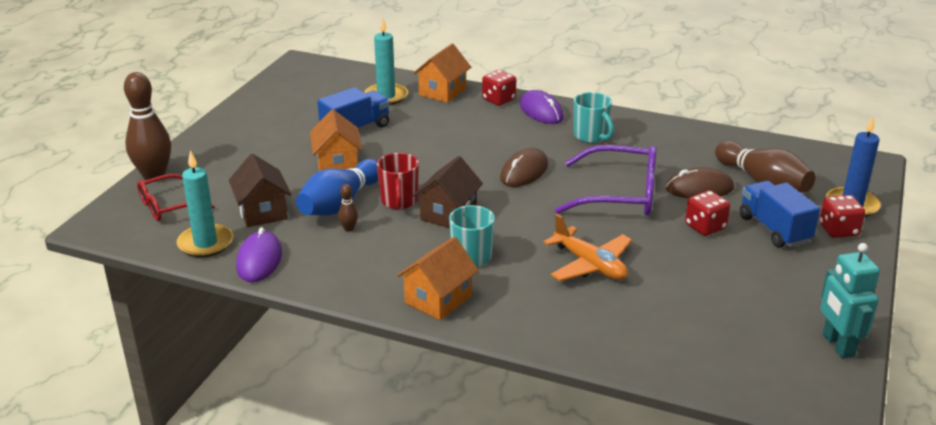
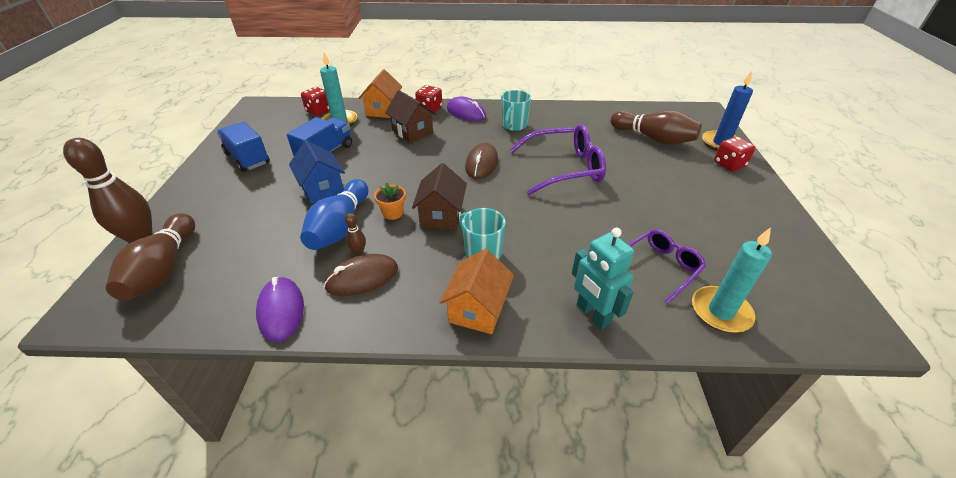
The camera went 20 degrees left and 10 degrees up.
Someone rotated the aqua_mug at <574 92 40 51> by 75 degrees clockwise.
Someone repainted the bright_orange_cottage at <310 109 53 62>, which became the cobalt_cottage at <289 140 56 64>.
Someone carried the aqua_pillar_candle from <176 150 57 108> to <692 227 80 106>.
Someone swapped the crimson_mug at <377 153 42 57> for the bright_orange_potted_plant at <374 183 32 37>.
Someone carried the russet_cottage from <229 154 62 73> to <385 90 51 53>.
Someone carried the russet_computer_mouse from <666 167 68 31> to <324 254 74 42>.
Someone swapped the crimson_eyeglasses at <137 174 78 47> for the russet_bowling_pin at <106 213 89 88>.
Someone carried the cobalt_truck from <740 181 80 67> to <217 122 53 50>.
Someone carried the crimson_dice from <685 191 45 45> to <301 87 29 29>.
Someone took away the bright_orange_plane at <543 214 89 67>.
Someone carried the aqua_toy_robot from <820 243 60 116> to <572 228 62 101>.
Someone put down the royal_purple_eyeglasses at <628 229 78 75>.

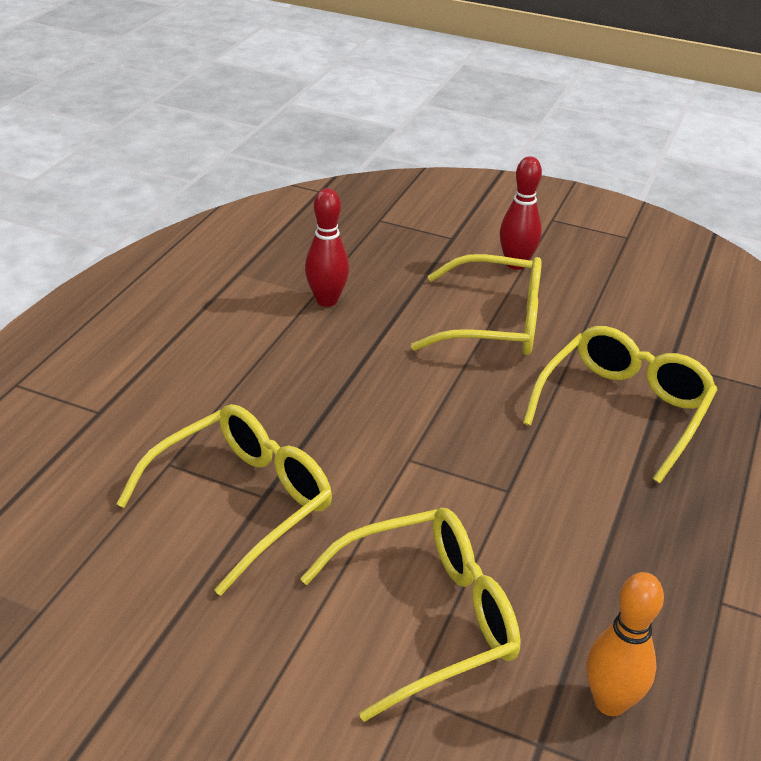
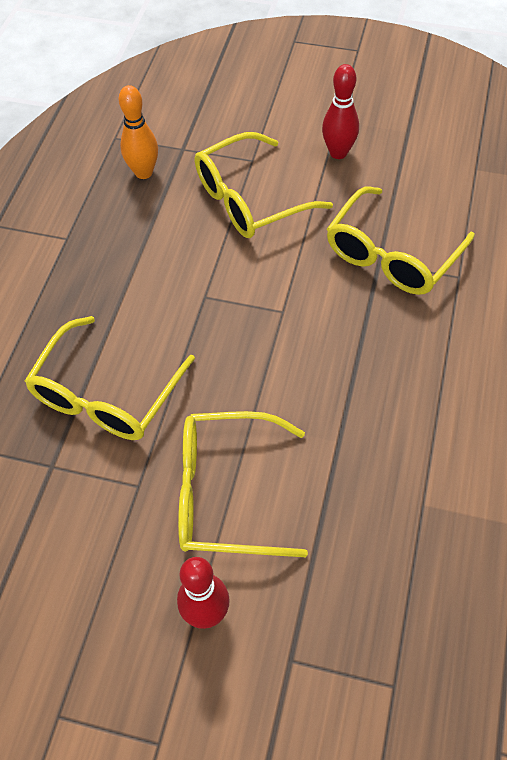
The camera went 175 degrees right and 20 degrees up.
Someone carried the crimson_bowling_pin from <305 188 44 119> to <322 64 37 95>.

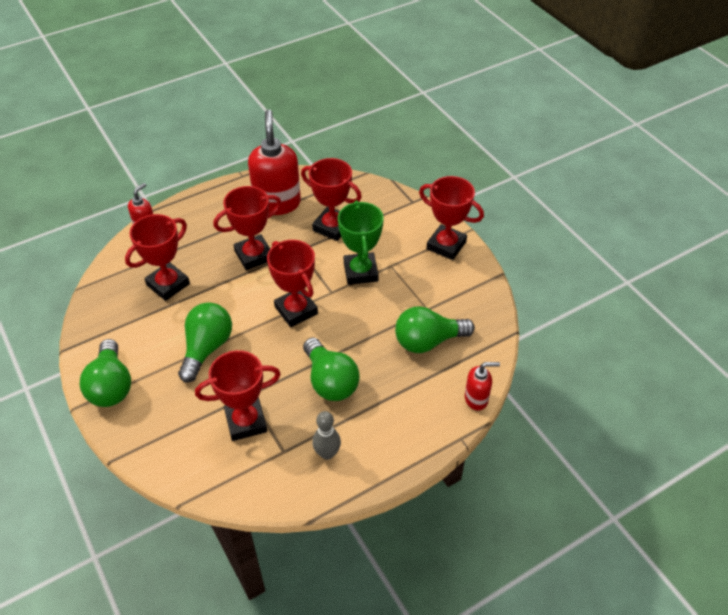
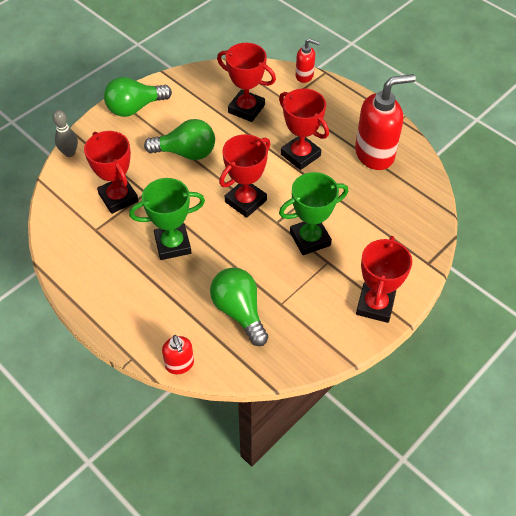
The camera went 75 degrees right and 5 degrees up.
Someone took away the crimson_prize_cup at <301 158 61 83>.
Someone swapped the green_light_bulb at <303 338 57 63> for the green_prize_cup at <129 178 76 82>.
Someone carried the gray_bowling_pin from <312 411 29 49> to <52 110 26 47>.

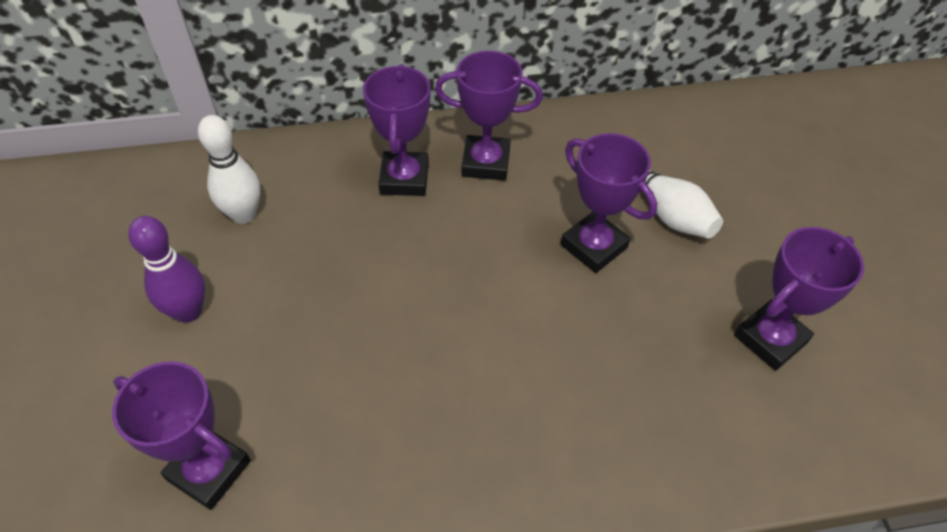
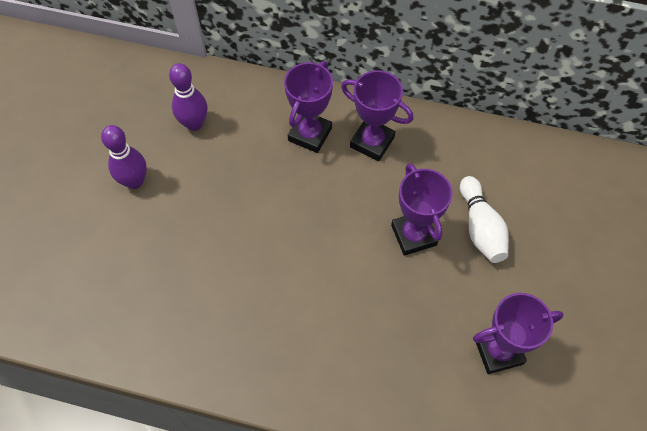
The camera went 25 degrees right and 10 degrees up.
Someone repainted the white_bowling_pin at <198 115 62 109>, which became the royal_purple_bowling_pin at <169 63 39 68>.
Someone took away the royal_purple_prize_cup at <112 361 139 149>.

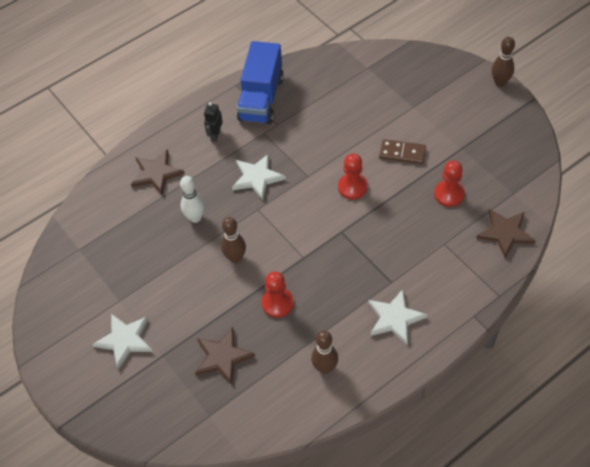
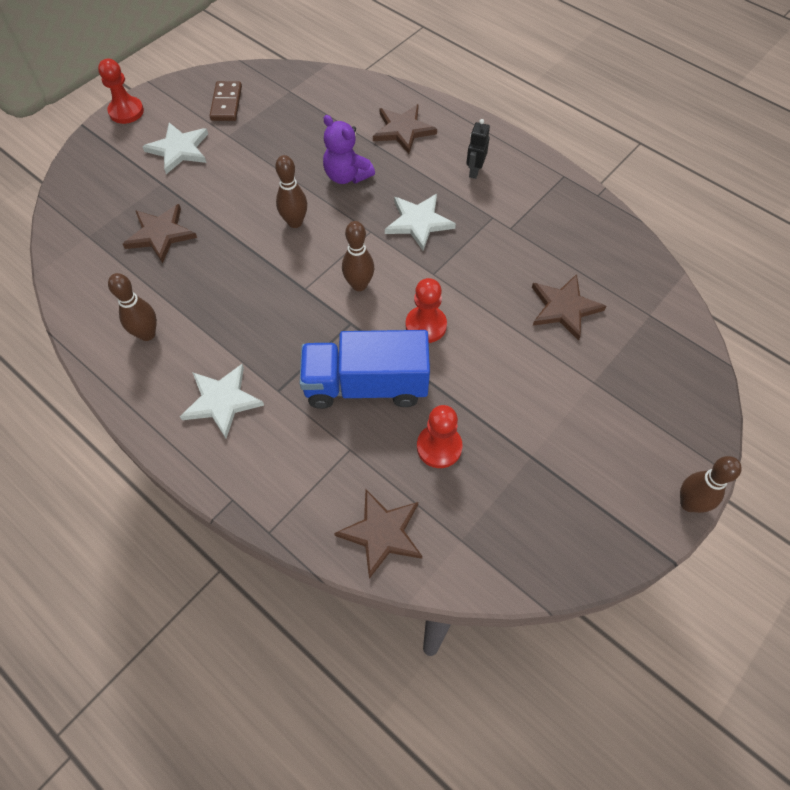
The camera went 75 degrees right and 5 degrees up.
Someone carried the cobalt_truck from <237 41 47 83> to <300 330 130 79>.
Someone rotated the black_toy_robot at <204 102 19 40> by 75 degrees counterclockwise.
Someone carried the russet_domino_tile from <379 139 47 25> to <210 81 32 40>.
Someone swapped the white_bowling_pin at <180 176 25 47> for the royal_purple_teddy at <323 115 52 69>.
Someone carried the crimson_game_pawn from <262 271 32 47> to <98 59 46 65>.
Someone put down the russet_bowling_pin at <342 221 32 70>.
Someone put down the russet_star_shape at <532 274 74 67>.

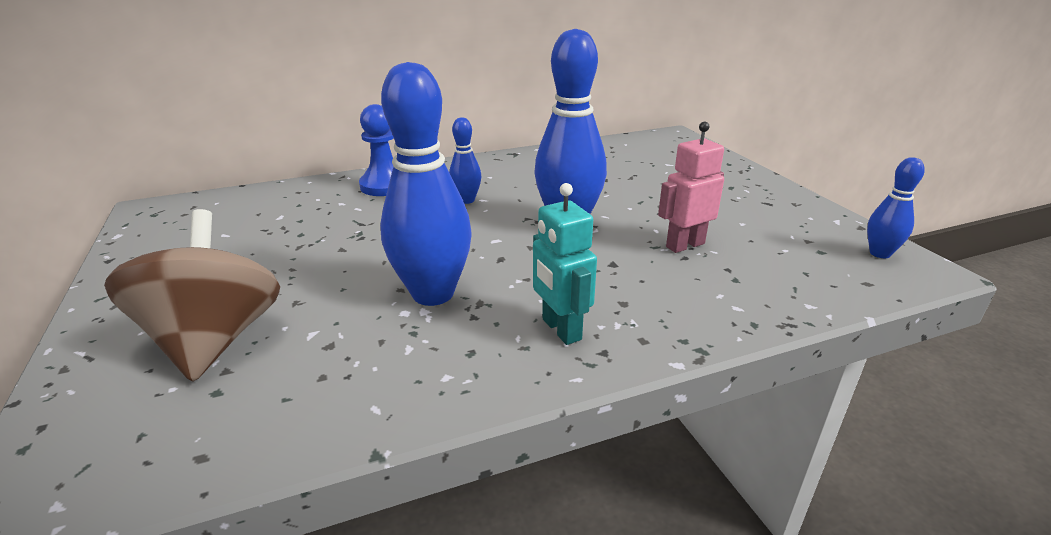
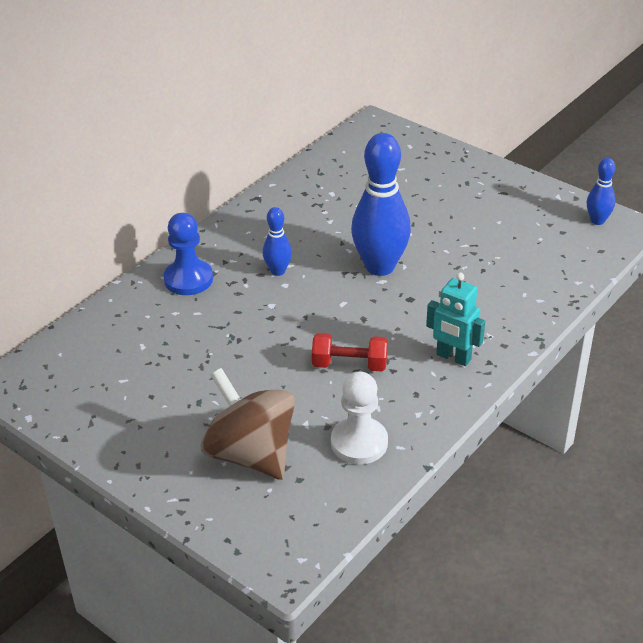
The camera went 30 degrees left and 10 degrees up.
Someone swapped the cobalt_bowling_pin at <380 62 92 244> for the crimson_dumbbell at <312 333 76 39>.
Someone took away the pink_toy_robot at <658 122 66 131>.
Someone put down the white_game_pawn at <331 372 57 92>.

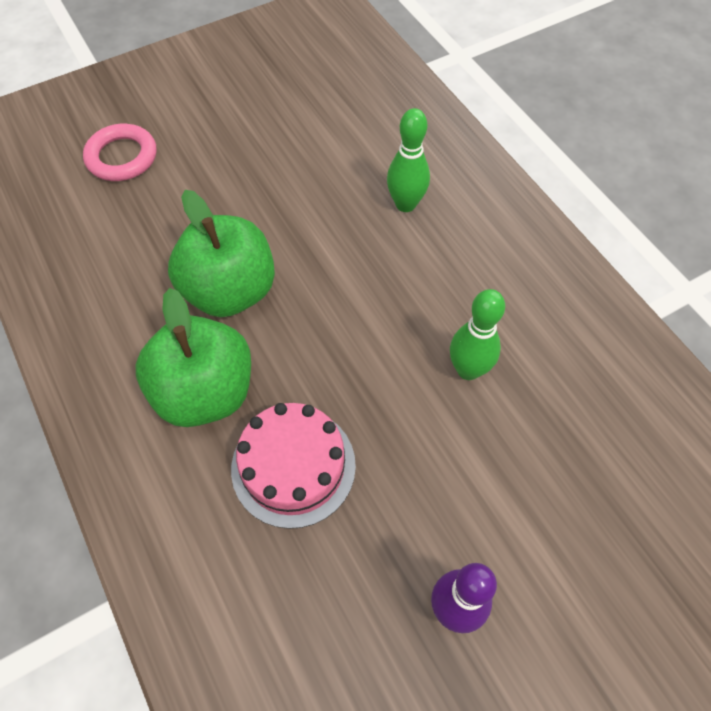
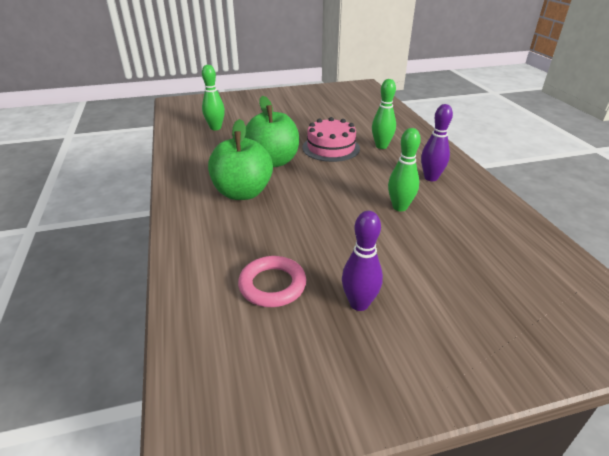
The camera went 15 degrees right and 25 degrees down.
Someone carried the pink_ring from <83 124 74 57> to <238 256 68 51>.
Someone carried the pink_gateau from <231 403 125 126> to <303 117 57 45>.
Someone put down the green_bowling_pin at <202 65 23 65>.
Someone put down the royal_purple_bowling_pin at <421 104 32 77>.

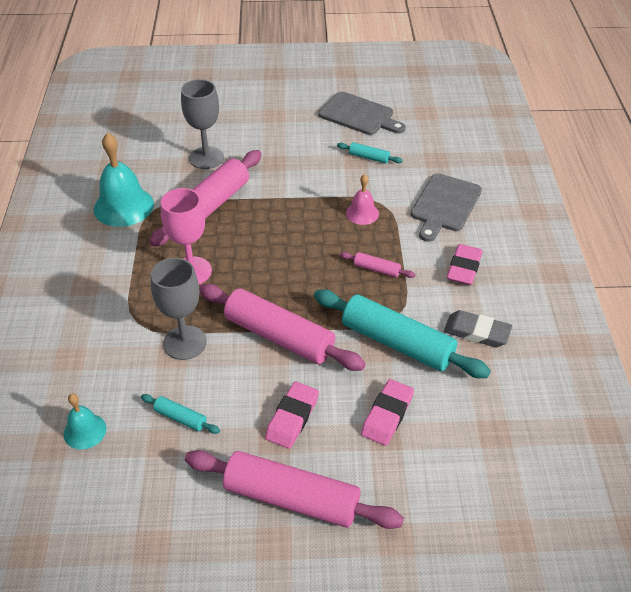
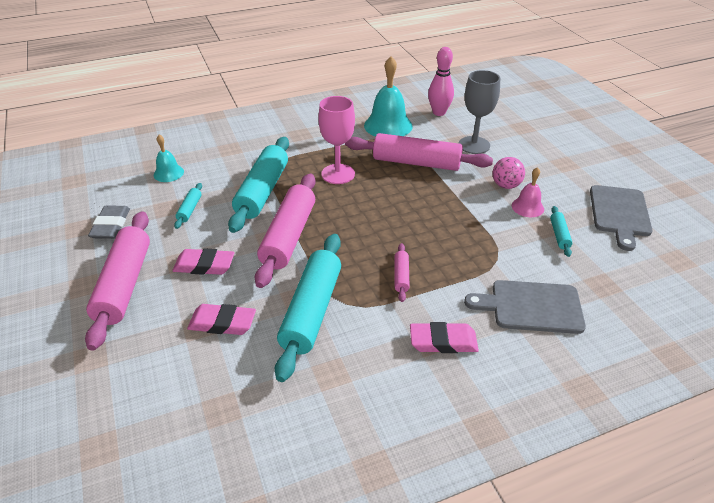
The camera went 70 degrees right and 5 degrees down.
Someone carried the pink_hand_bell from <346 174 33 51> to <512 167 32 50>.
Someone swapped the gray_goblet at <151 258 56 102> for the aqua_pastry_roller at <228 137 61 96>.
Someone carried the gray_eraser from <444 310 68 37> to <88 205 42 34>.
Someone put down the pink_bowling_pin at <428 47 26 69>.
Someone put down the pink_ball at <492 157 33 32>.

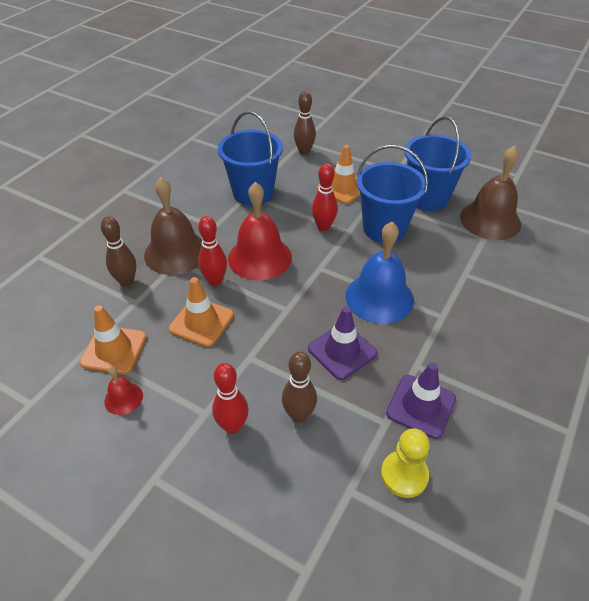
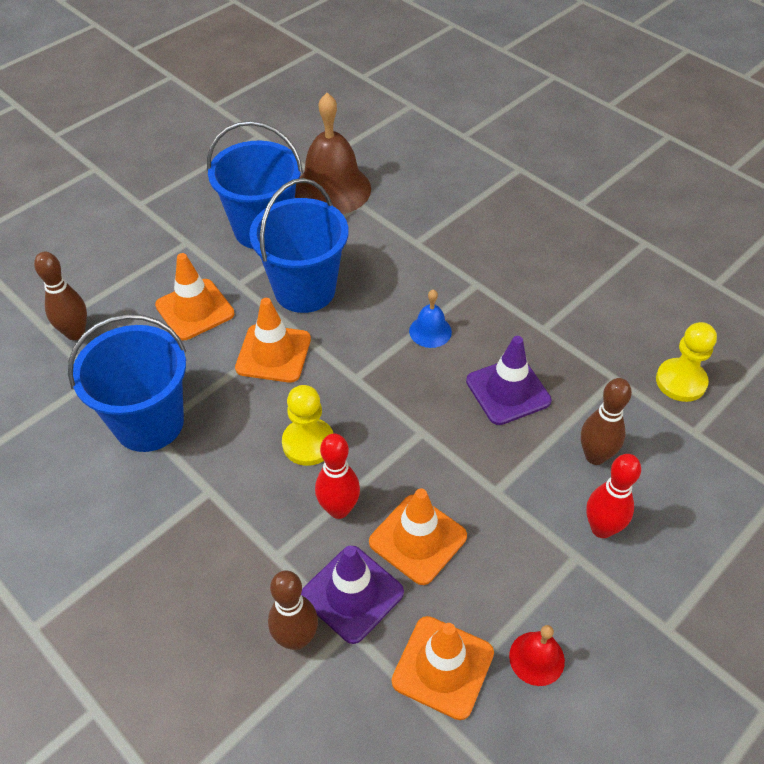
The camera went 75 degrees left and 5 degrees up.
Someone swapped the crimson_bowling_pin at <312 163 26 68> for the bright_orange_traffic_cone at <235 298 76 85>.
Someone took away the russet_hand_bell at <144 177 58 98>.
Someone swapped the crimson_hand_bell at <228 182 64 98> for the golden_game_pawn at <282 385 51 81>.
Someone scaled the cobalt_hand_bell at <345 222 69 102> by 0.48.
Someone carried the royal_purple_traffic_cone from <386 362 70 77> to <301 546 103 98>.

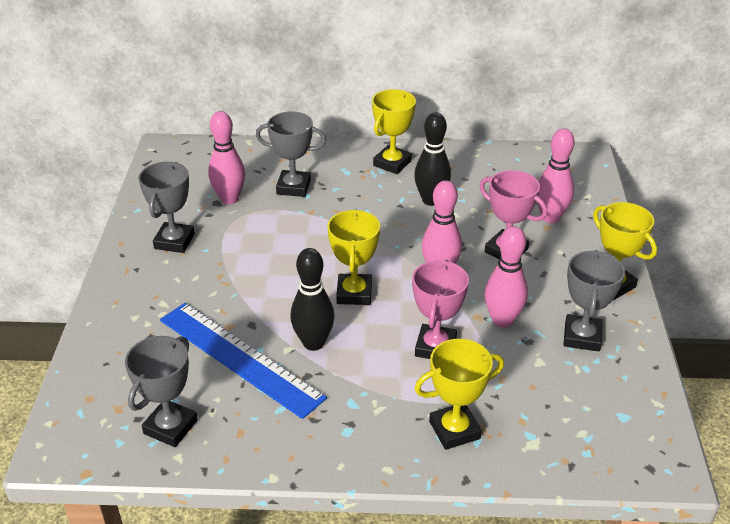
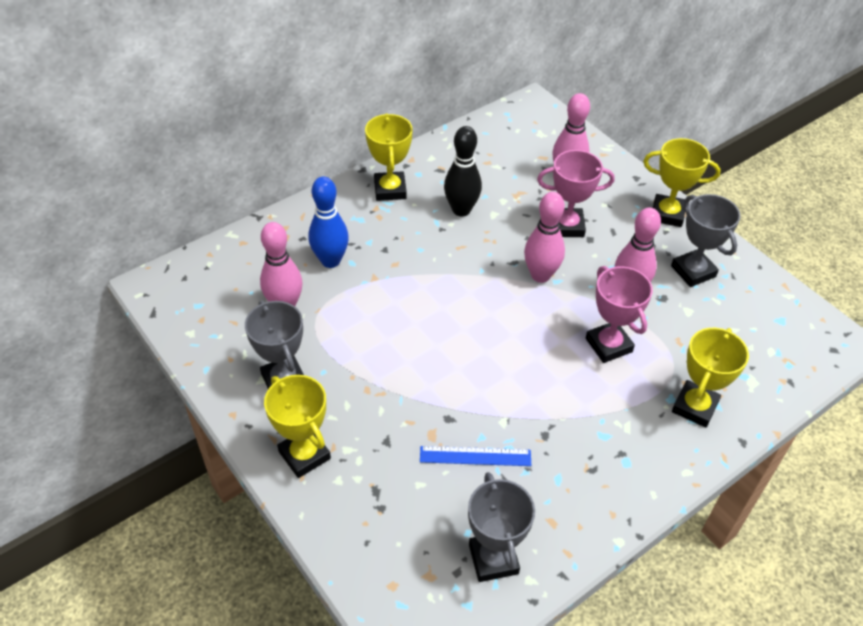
The camera went 40 degrees left and 10 degrees up.
Someone swapped the gray_prize_cup at <256 111 70 86> for the cobalt_bowling_pin at <309 177 40 91>.
Someone carried the golden_prize_cup from <327 209 53 96> to <264 375 67 103>.
Someone took away the black_bowling_pin at <290 248 45 103>.
Someone scaled the cobalt_ruler at <160 303 167 116> by 0.51.

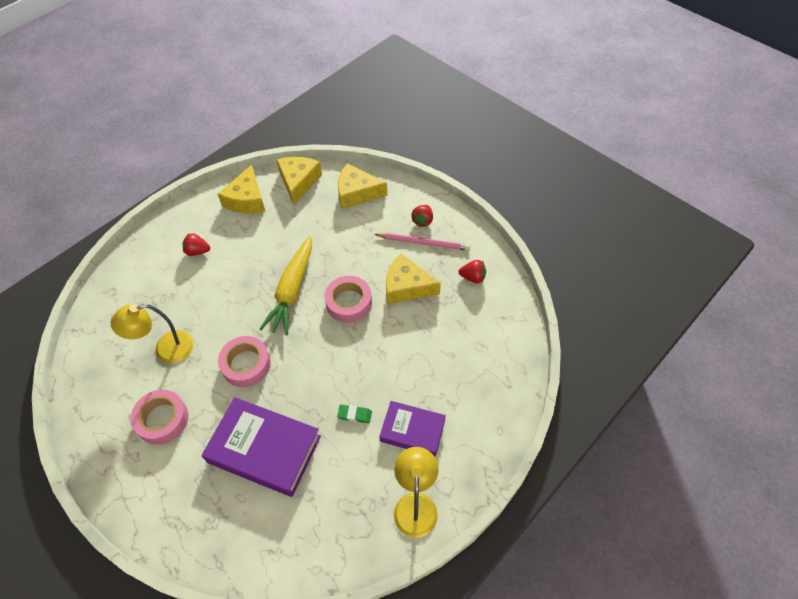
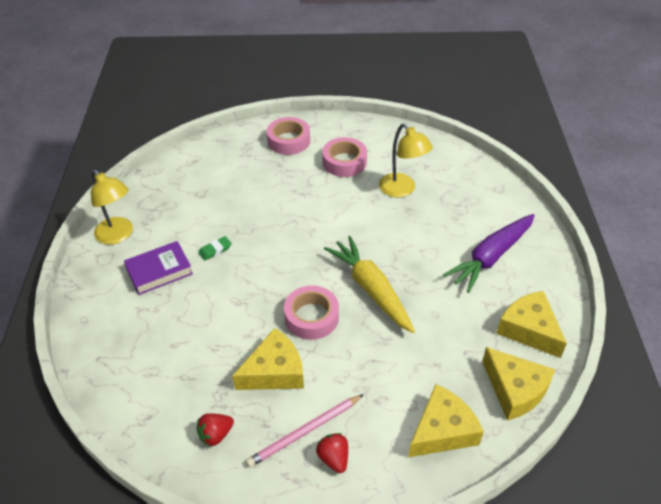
The camera went 135 degrees right and 10 degrees down.
Someone swapped the crimson_toy_strawberry at <182 233 28 23> for the royal_purple_toy_carrot at <443 214 92 79>.
Someone rotated the golden_lamp at <111 304 83 59> by 120 degrees clockwise.
Someone carried the pink_sticky_tape from <218 336 53 51> to <267 117 43 38>.
Someone took away the royal_purple_book at <202 397 119 100>.

